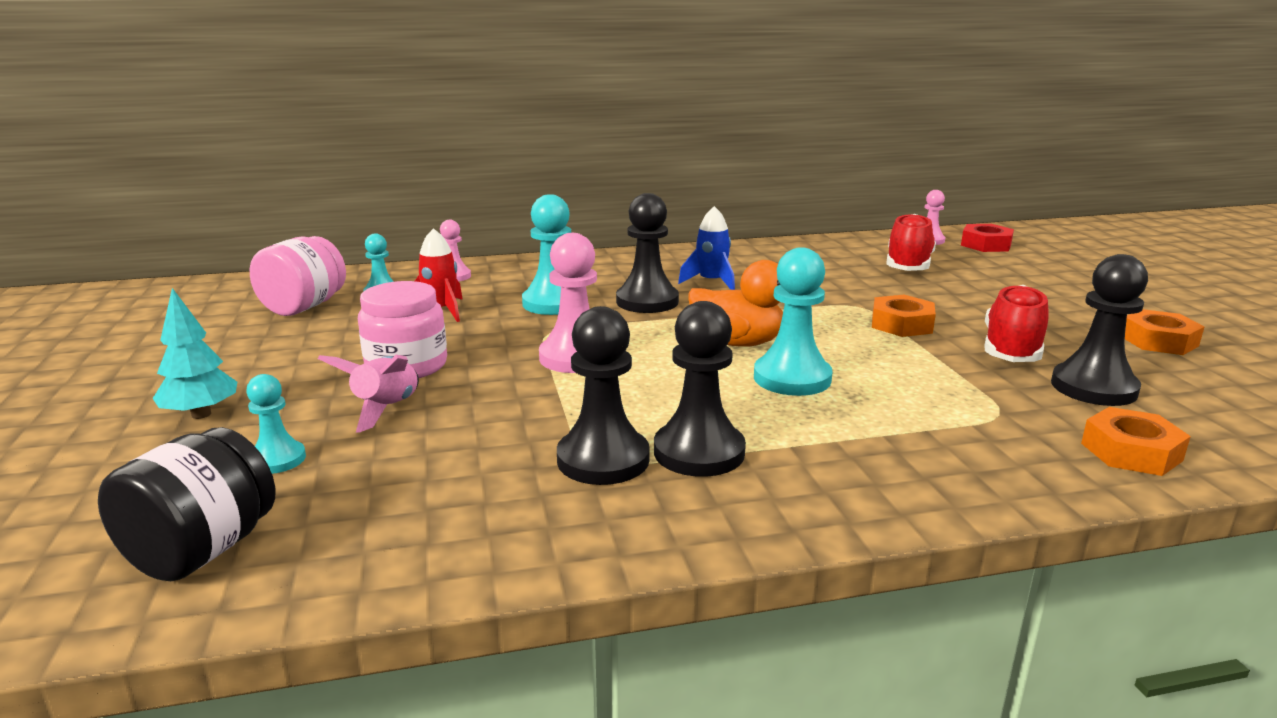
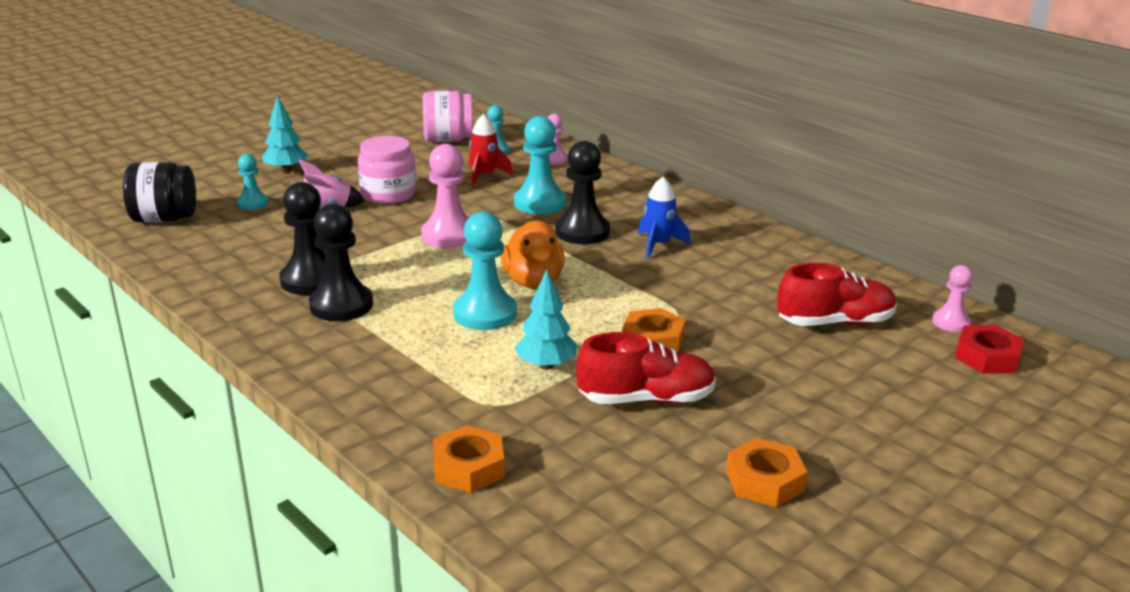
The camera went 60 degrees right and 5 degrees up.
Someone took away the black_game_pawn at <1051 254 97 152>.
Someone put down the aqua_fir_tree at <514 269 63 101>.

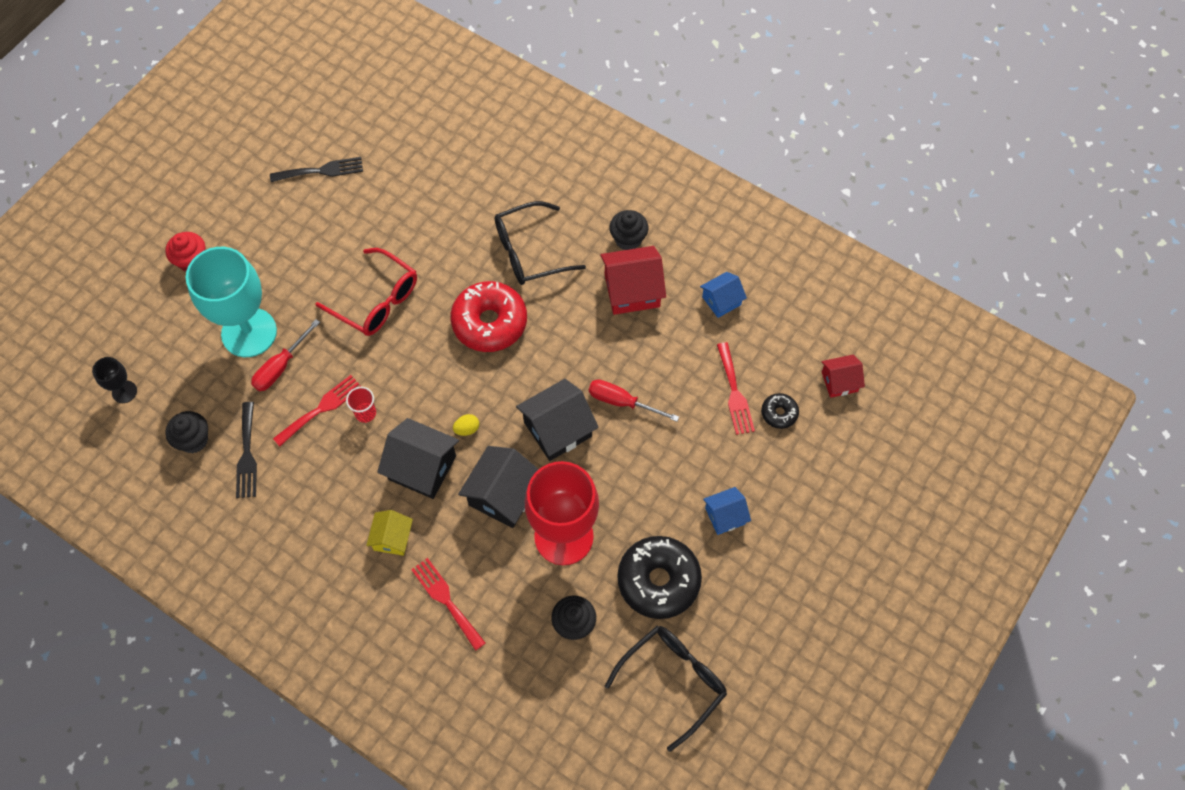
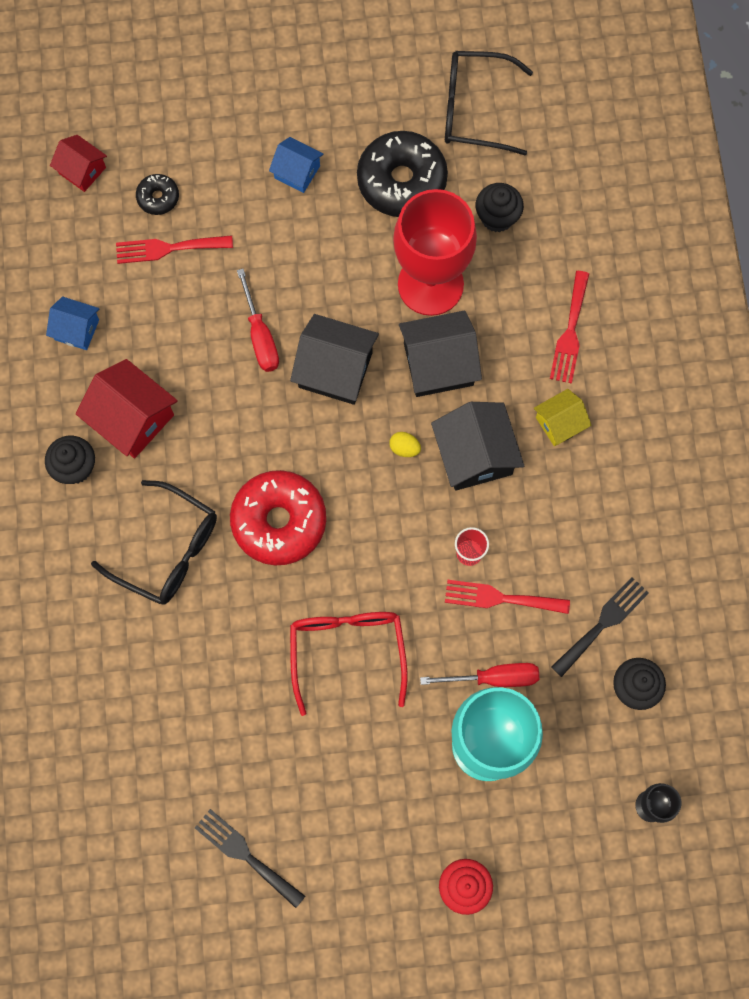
The camera went 130 degrees left and 10 degrees up.
Someone rotated the crimson_fork at <717 342 38 93> by 135 degrees counterclockwise.

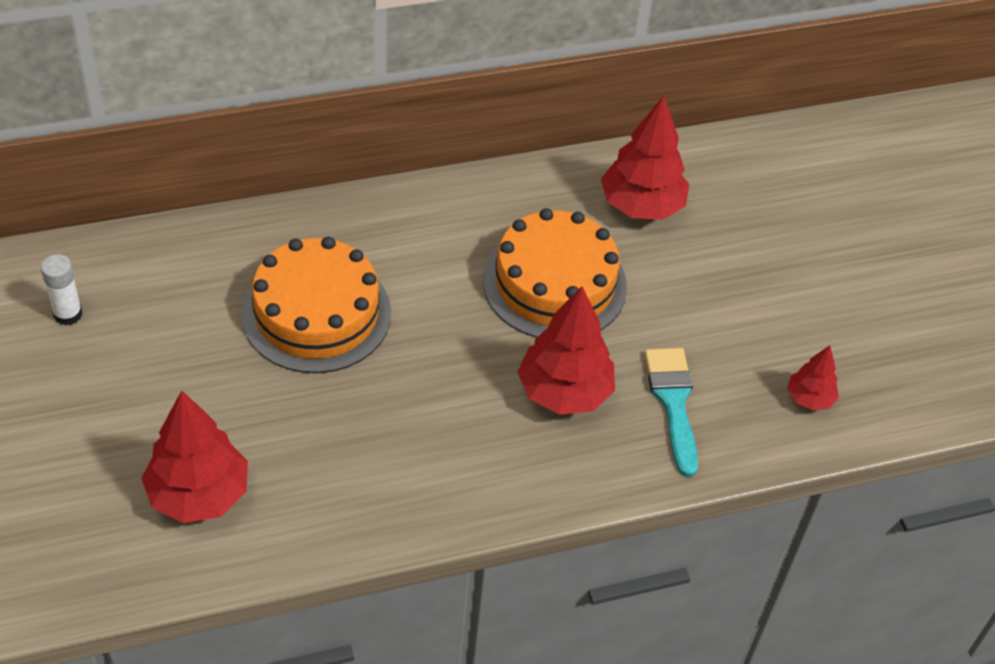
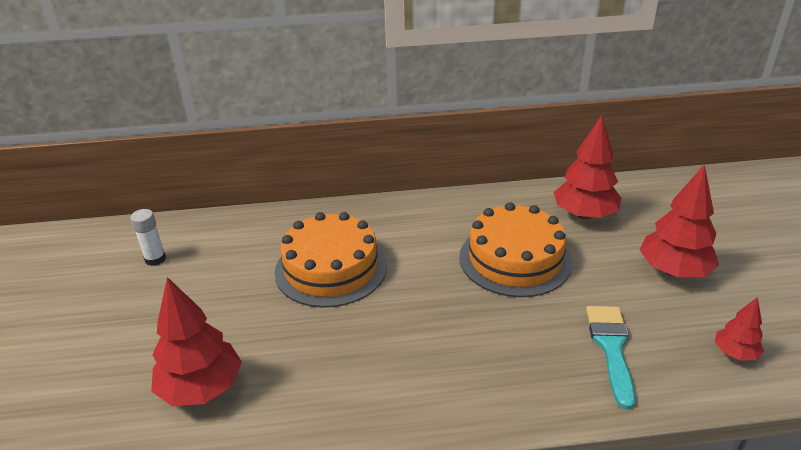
The camera went 15 degrees right and 15 degrees down.
Someone carried the crimson_fir_tree from <517 287 98 128> to <640 164 79 113>.

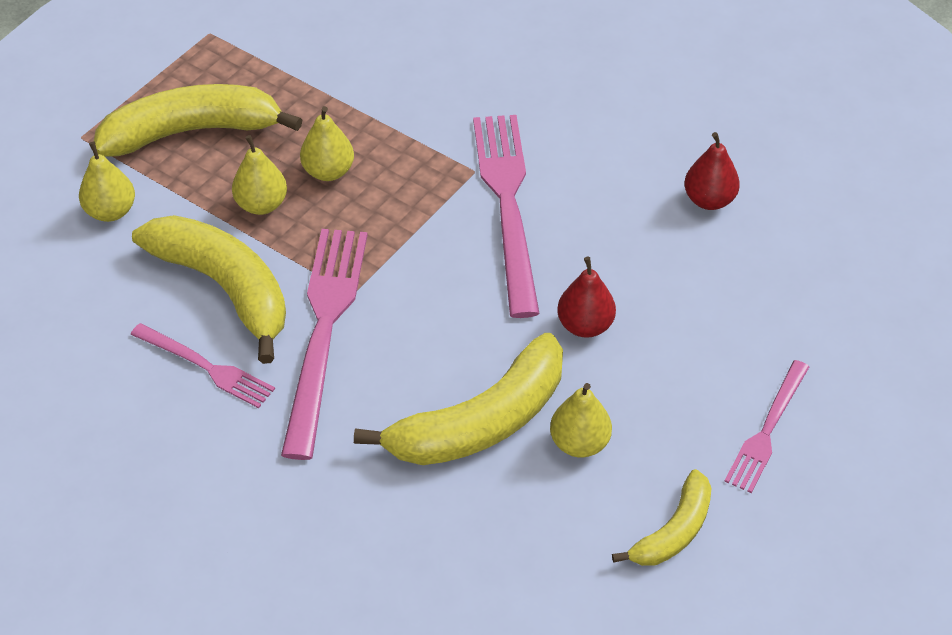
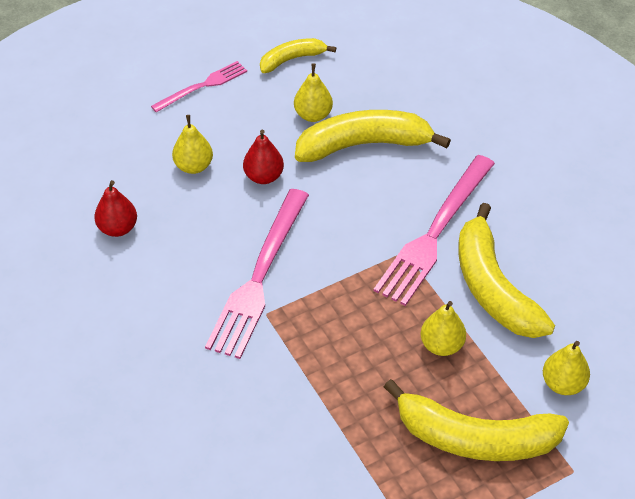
The camera went 155 degrees left and 0 degrees up.
Someone carried the golden_toy_pear from <300 106 54 75> to <172 115 41 59>.
Someone took away the pink_fork at <130 323 145 85>.

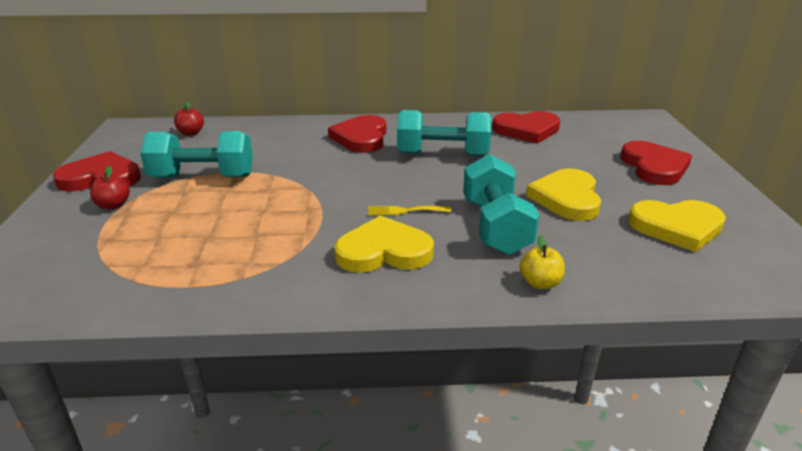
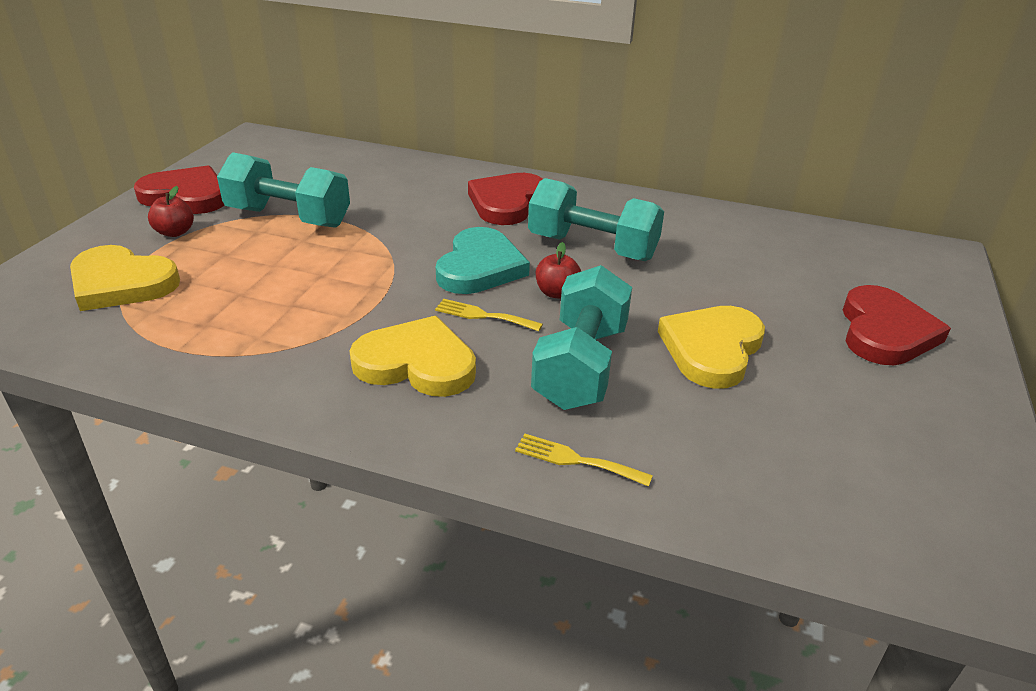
The camera went 20 degrees right and 5 degrees up.
Someone carried the crimson_apple_fruit from <174 101 30 35> to <536 242 45 57>.
Someone took away the crimson_heart_shape at <492 111 68 32>.
Someone carried the golden_heart_shape from <628 200 98 52> to <70 245 110 66>.
Someone swapped the golden_apple_fruit at <520 235 45 54> for the golden_fork at <515 434 138 53>.
Someone put down the aqua_heart_shape at <436 227 94 67>.

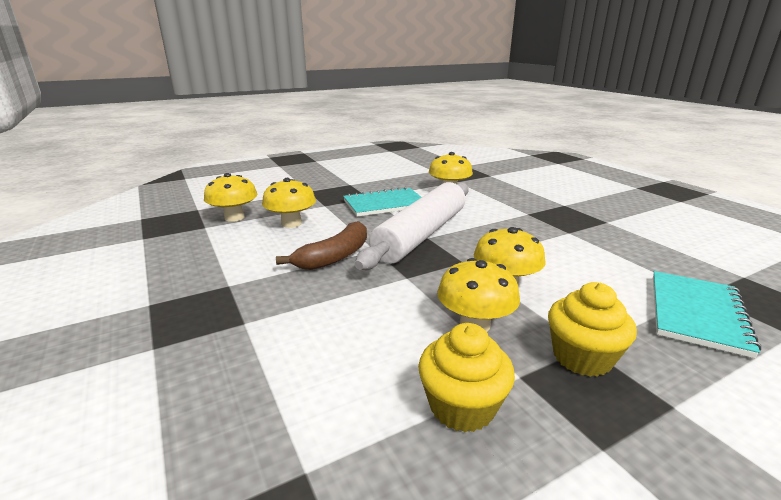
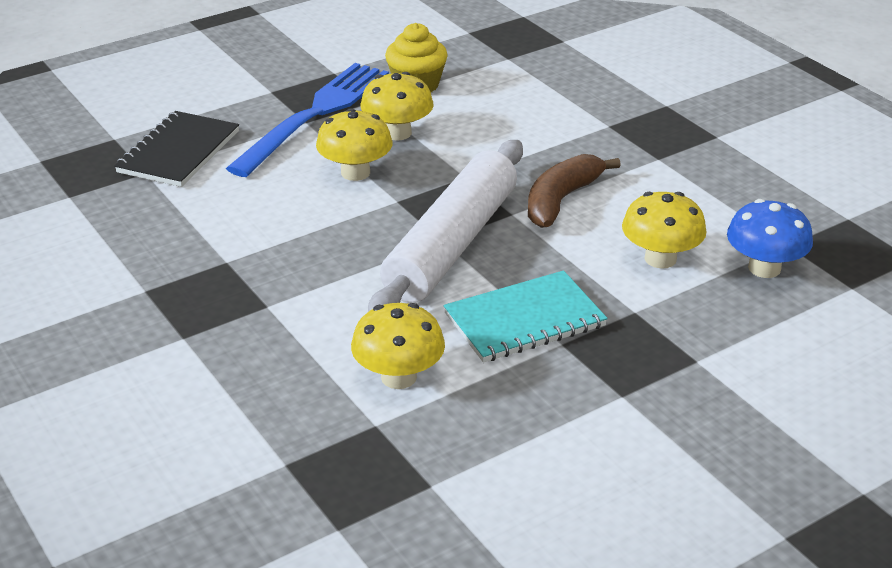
The camera went 175 degrees right and 10 degrees up.
Someone repainted the golden_toadstool at <204 173 54 49>, which became the cobalt_toadstool at <727 199 86 79>.
Someone repainted the aqua_exercise_book at <653 271 108 87>, which became the black_exercise_book at <114 111 125 76>.
Someone swapped the golden_fairy_cake at <548 282 89 95> for the cobalt_fork at <226 63 163 114>.

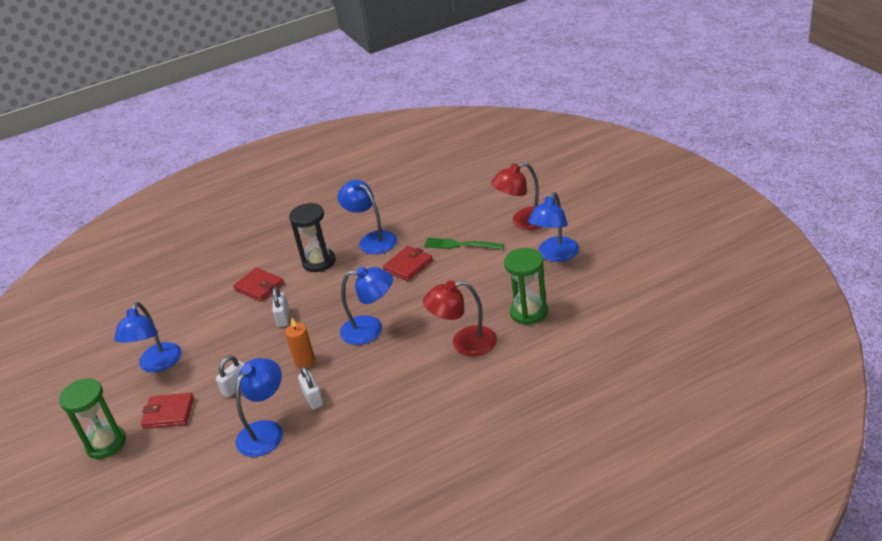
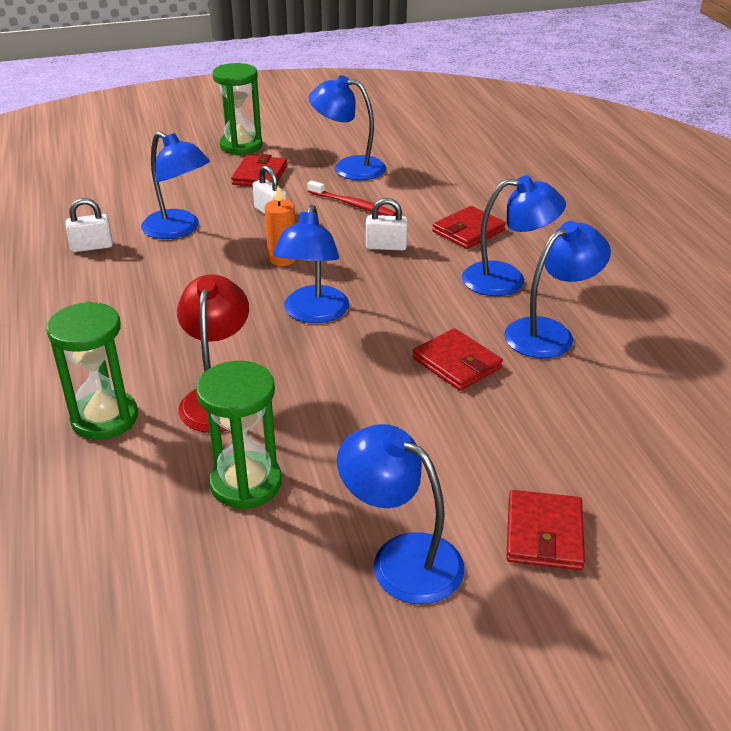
The camera went 95 degrees right and 0 degrees up.
Someone swapped the crimson_lamp at <491 162 51 68> for the crimson_card_wallet at <506 490 79 80>.
Someone swapped the black_sand_timer at <289 203 47 69> for the cobalt_lamp at <462 175 104 121>.
Someone took away the green_fork at <424 238 80 12>.
Someone carried the white_small_lock from <298 366 26 43> to <66 198 47 54>.
Someone put down the crimson_toothbrush at <307 180 89 36>.
Someone put down the green_sand_timer at <46 301 92 139>.

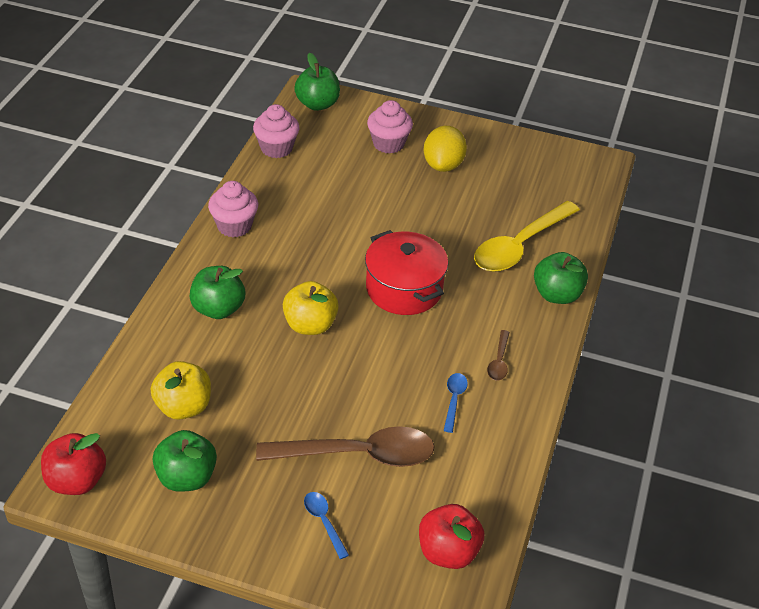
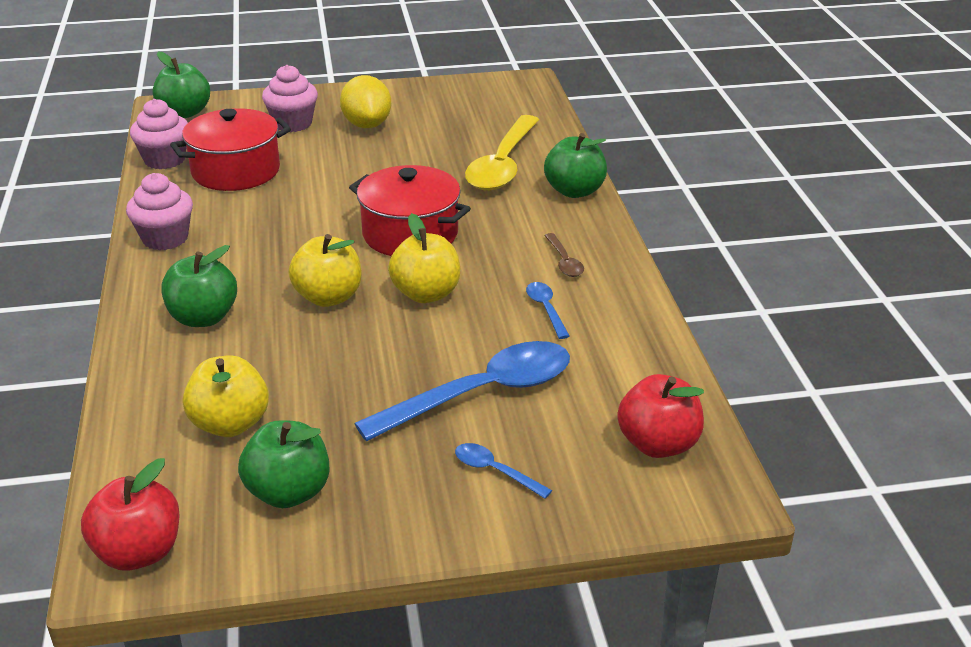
The camera went 25 degrees left and 10 degrees down.
Someone repainted the russet_tablespoon at <256 426 179 41>, which became the cobalt_tablespoon at <354 341 216 101>.
Someone put down the crimson_pot at <170 108 121 83>.
Someone put down the golden_apple_fruit at <388 213 72 90>.

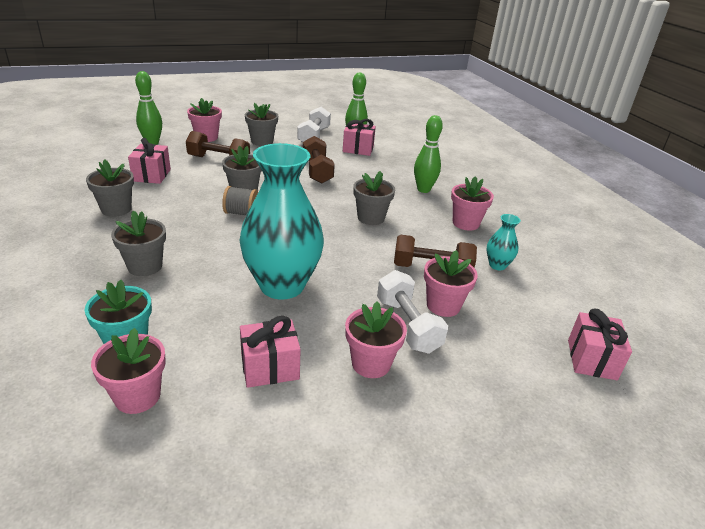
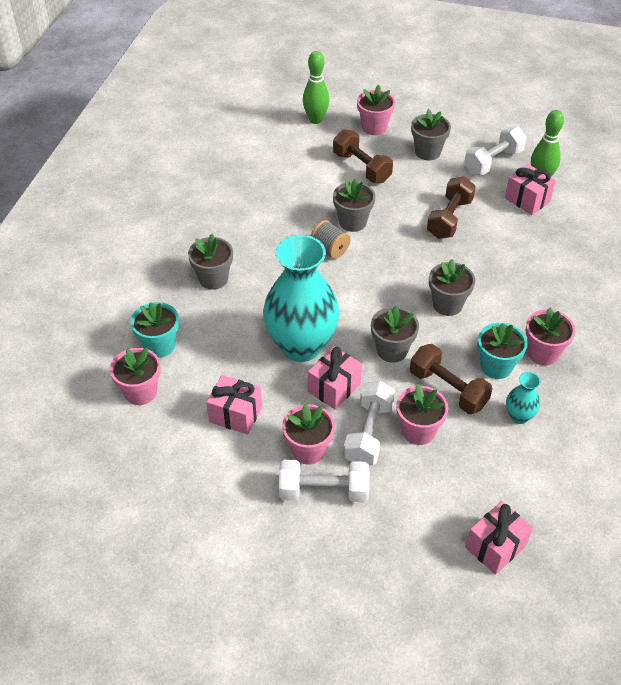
The camera went 40 degrees right and 15 degrees up.
Someone took away the green_bowling_pin at <414 115 29 78>.
Someone carried the pink_wrapped_gift from <128 138 43 46> to <308 347 54 63>.
Someone carried the gray_potted_plant from <86 159 48 58> to <371 306 48 57>.
Someone put down the aqua_potted_plant at <478 323 49 56>.
Someone put down the white_dumbbell at <279 460 90 42>.

